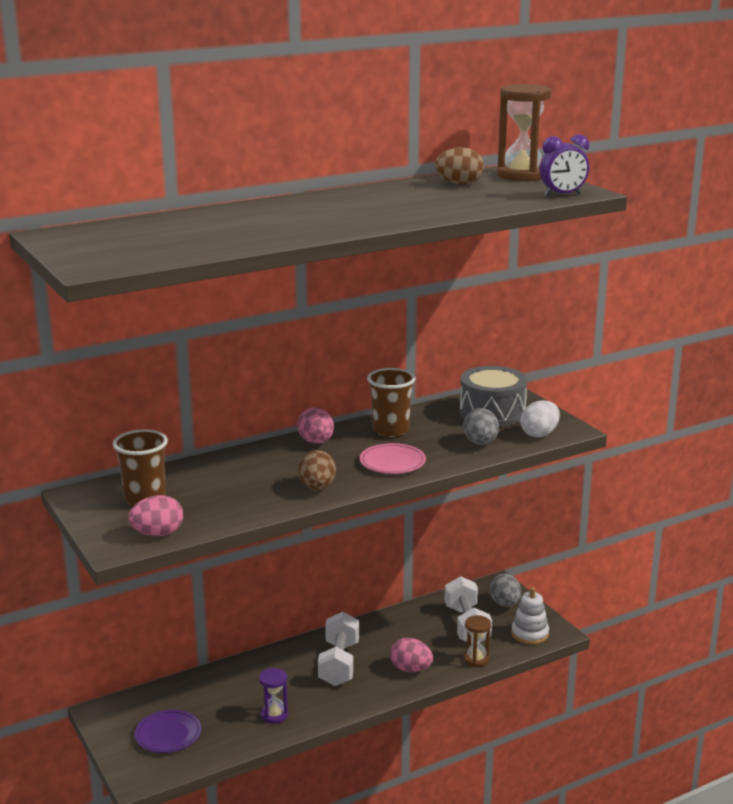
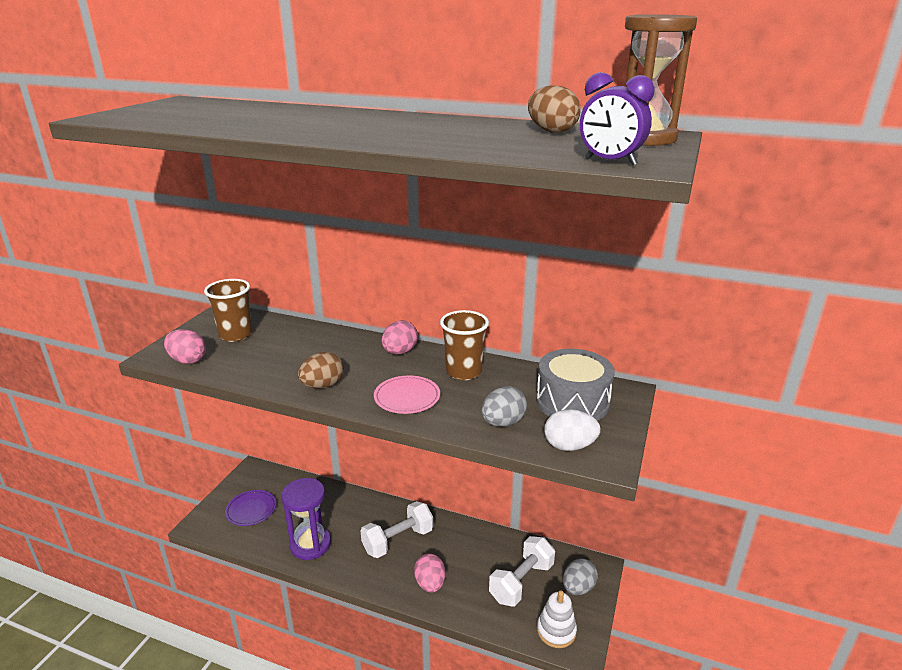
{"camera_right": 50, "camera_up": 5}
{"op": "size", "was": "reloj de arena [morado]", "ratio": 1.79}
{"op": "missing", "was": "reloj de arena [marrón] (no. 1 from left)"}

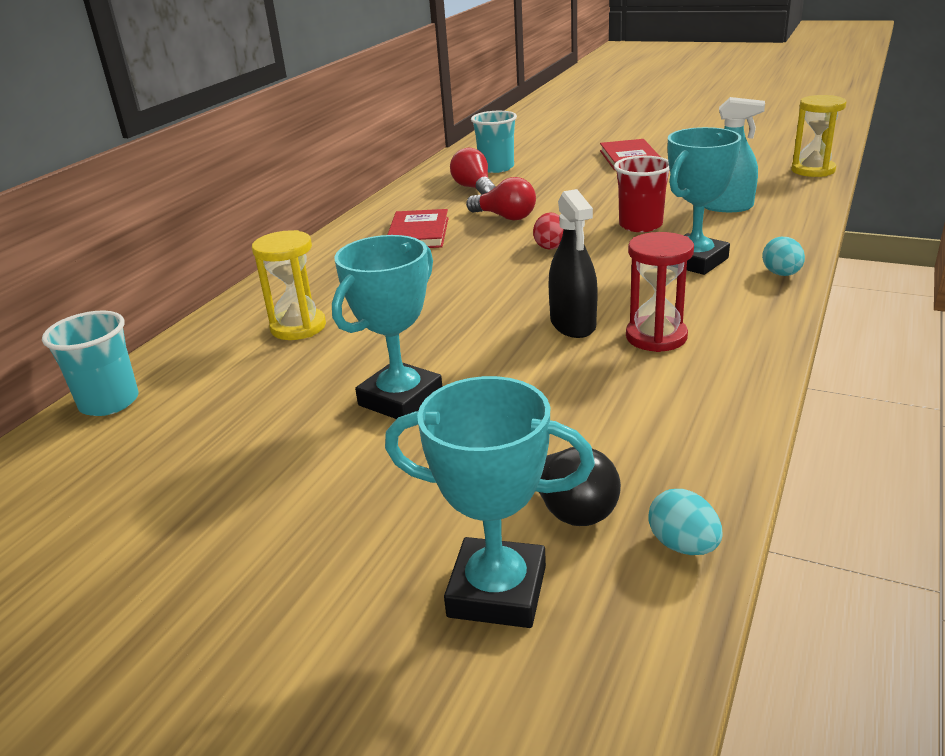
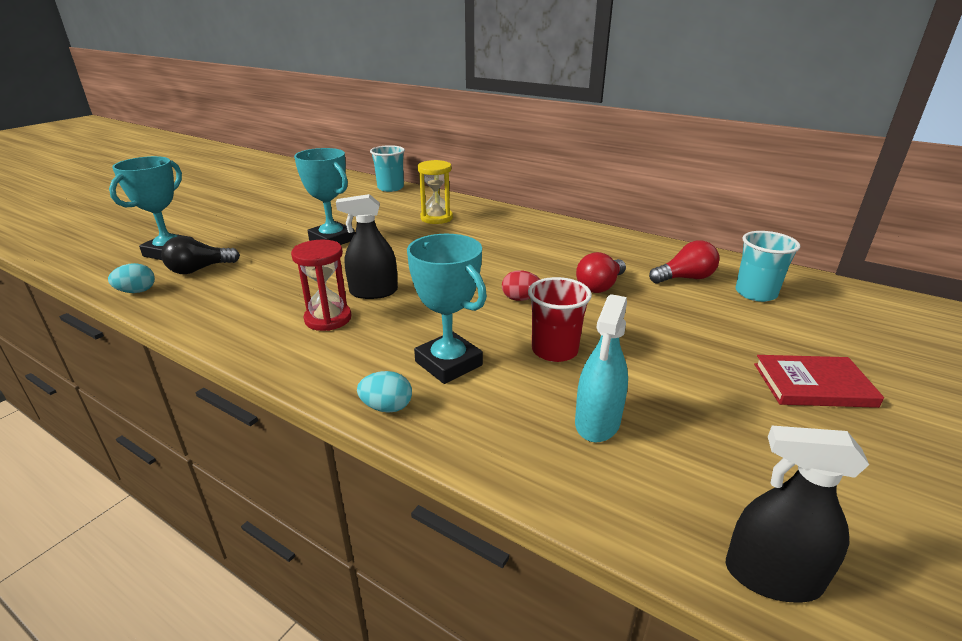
{"camera_right": 95, "camera_up": 0}
{"op": "exchanged", "was": "reloj de arena [amarillo] (no. 2 from left)", "now": "pulverizador [negro] (no. 2 from left)"}
{"op": "missing", "was": "libro [rojo] (no. 1 from left)"}

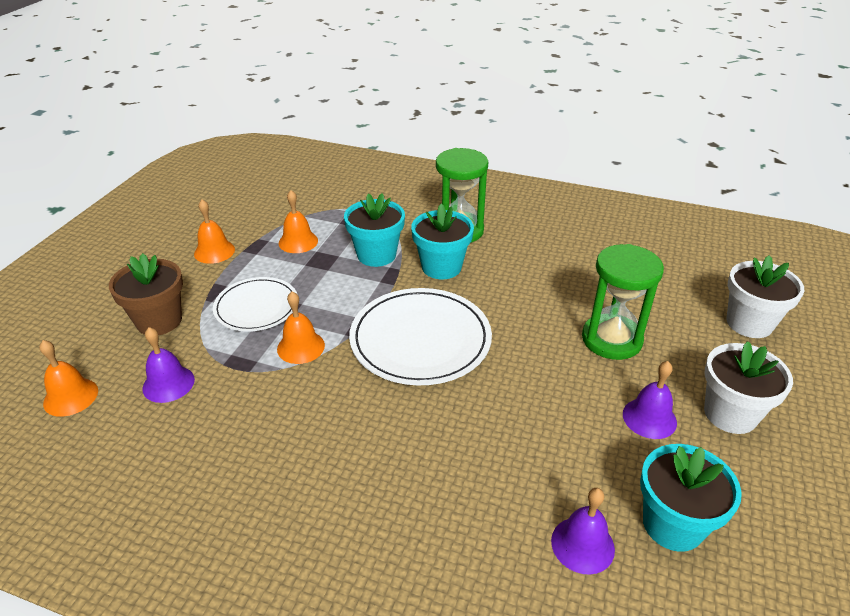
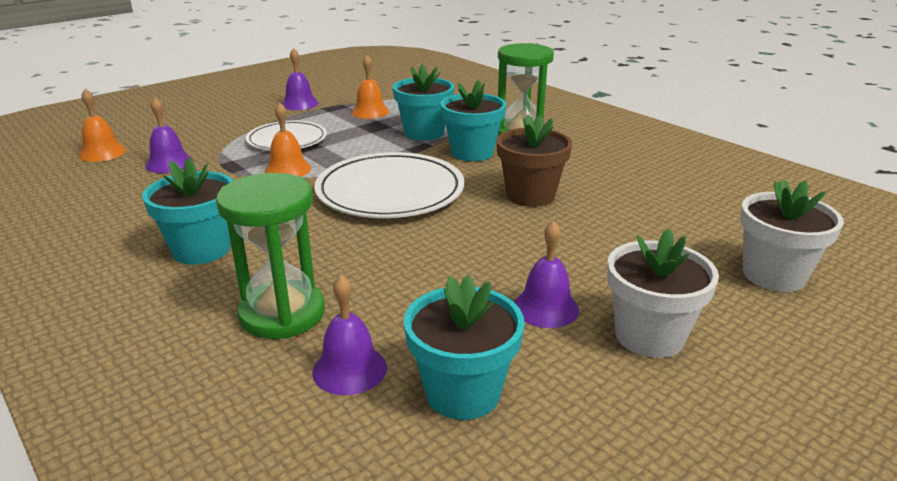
{"camera_right": 30, "camera_up": -10}
{"op": "appeared", "now": "maceta [turquesa] (no. 1 from left)"}
{"op": "relocated", "was": "reloj de arena [verde] (no. 2 from left in the first image)", "now": "reloj de arena [verde] (no. 1 from left)"}
{"op": "colour", "was": "campana [naranja] (no. 2 from left)", "now": "campana [morado] (no. 2 from left)"}
{"op": "relocated", "was": "maceta [marrón]"}

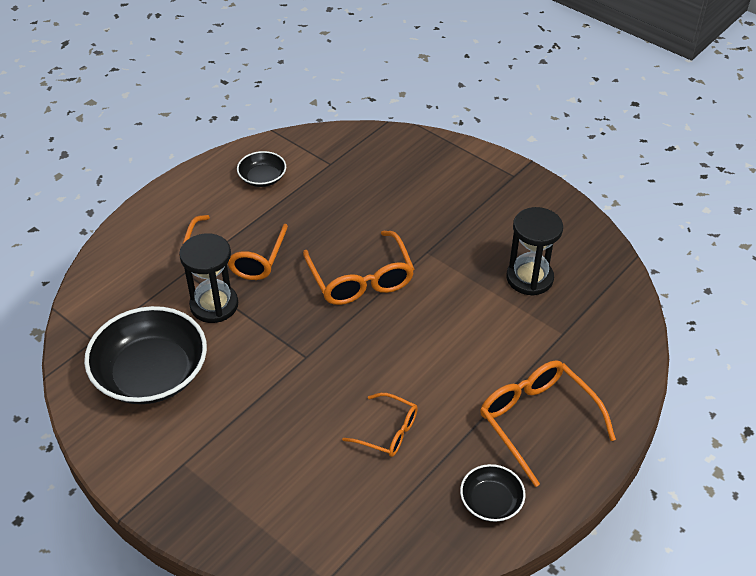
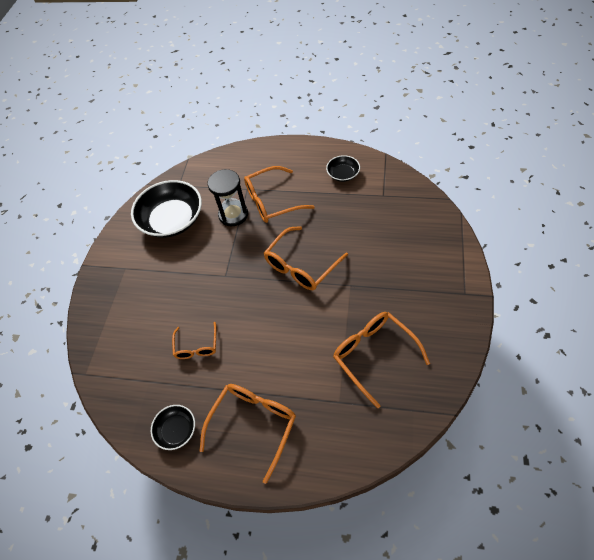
{"camera_right": 65, "camera_up": 10}
{"op": "exchanged", "was": "reloj de arena [negro] (no. 2 from left)", "now": "gafas [naranja] (no. 5 from left)"}

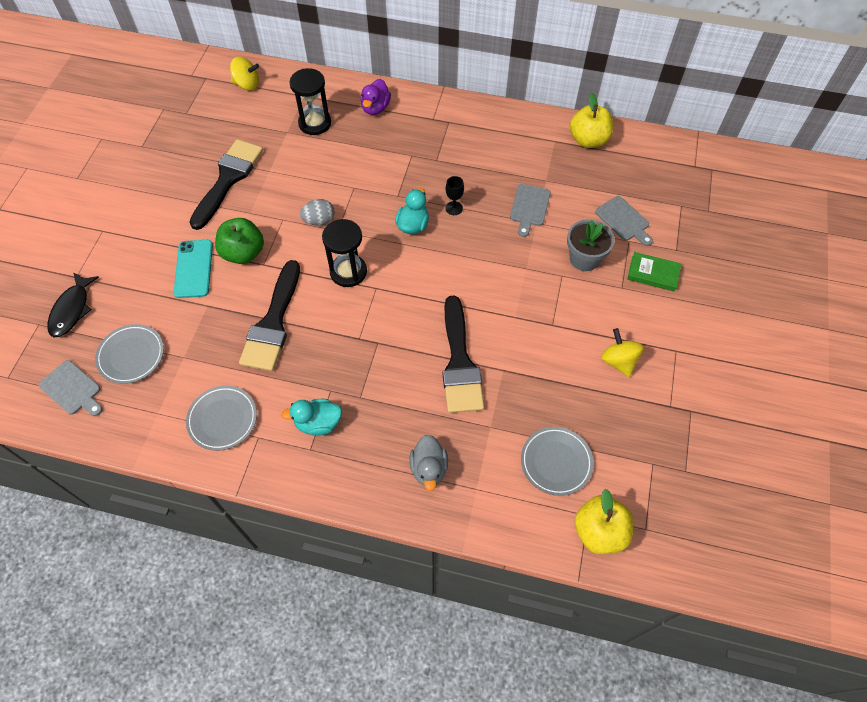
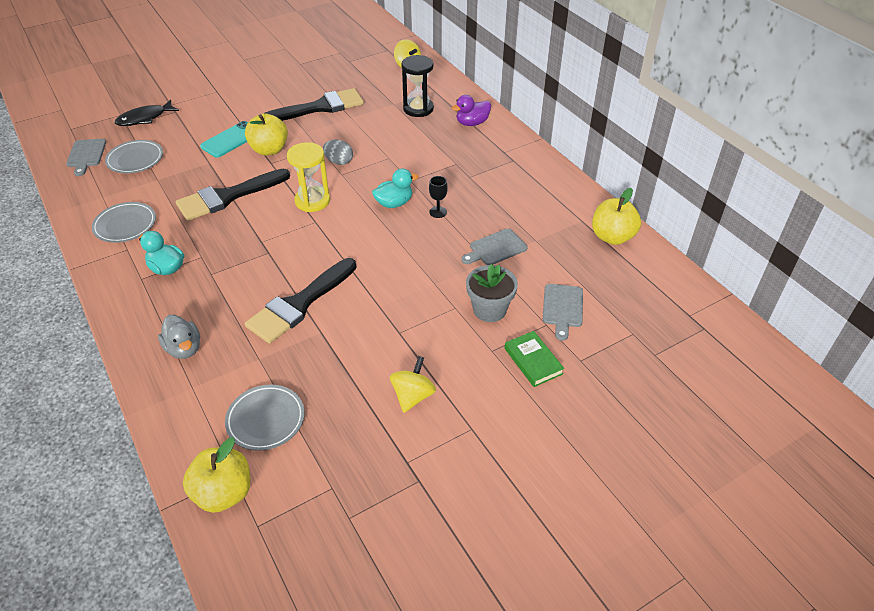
{"camera_right": 45, "camera_up": -15}
{"op": "spun", "was": "pato [gris]", "clockwise": -75}
{"op": "colour", "was": "manzana [verde]", "now": "manzana [amarillo] (no. 2 from left)"}
{"op": "colour", "was": "reloj de arena [negro] (no. 2 from left)", "now": "reloj de arena [amarillo]"}

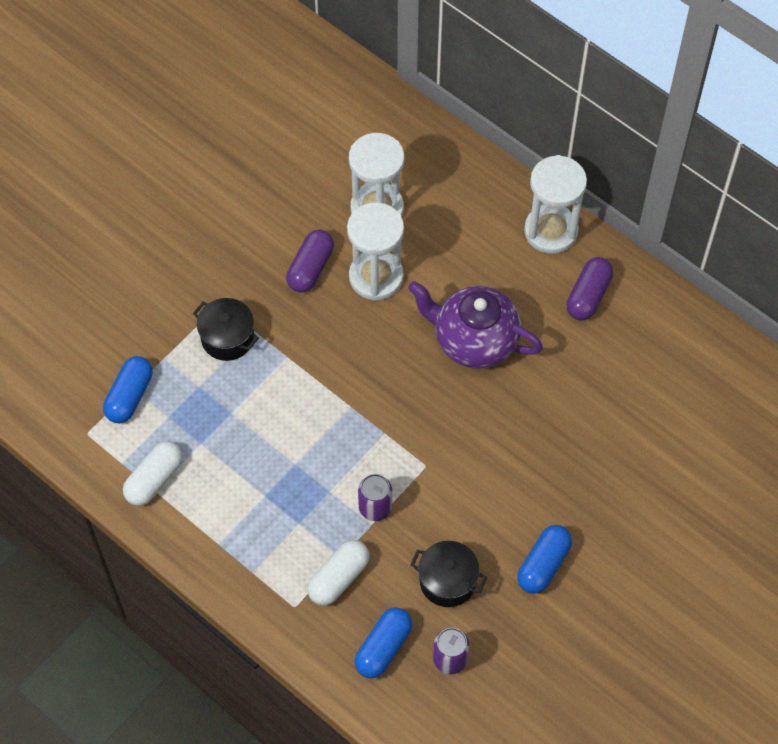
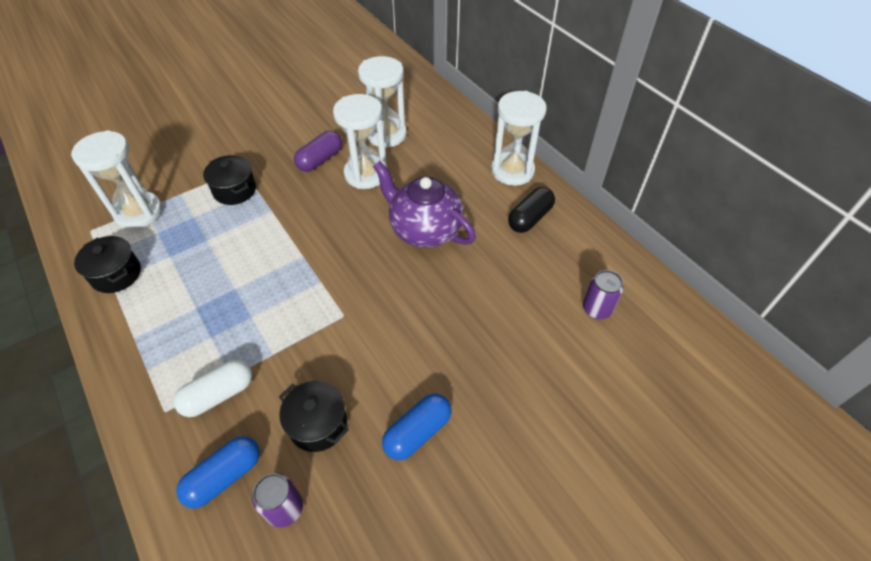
{"camera_right": 15, "camera_up": -10}
{"op": "exchanged", "was": "cápsula [azul] (no. 1 from left)", "now": "reloj de arena [blanco] (no. 1 from left)"}
{"op": "exchanged", "was": "cápsula [blanco] (no. 1 from left)", "now": "olla [negro] (no. 1 from left)"}
{"op": "colour", "was": "cápsula [morado] (no. 2 from left)", "now": "cápsula [negro]"}
{"op": "relocated", "was": "lata [morado] (no. 1 from left in the first image)", "now": "lata [morado] (no. 2 from left)"}

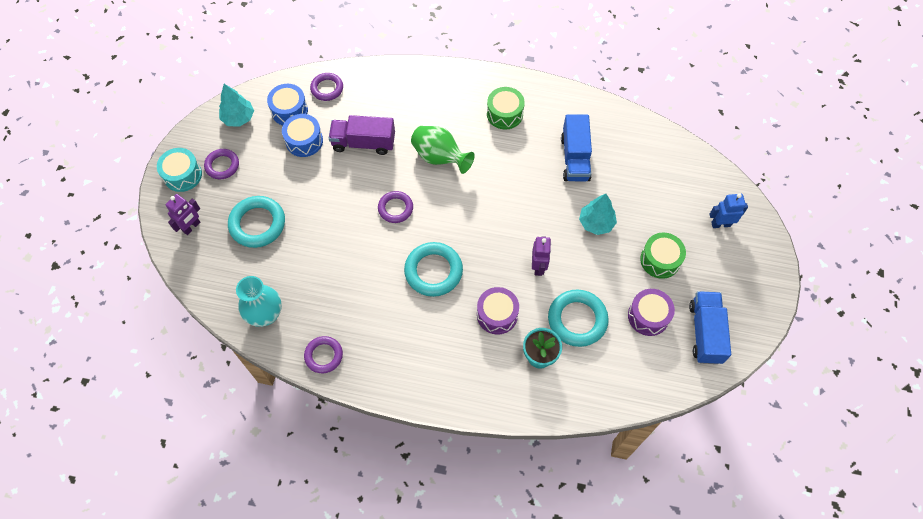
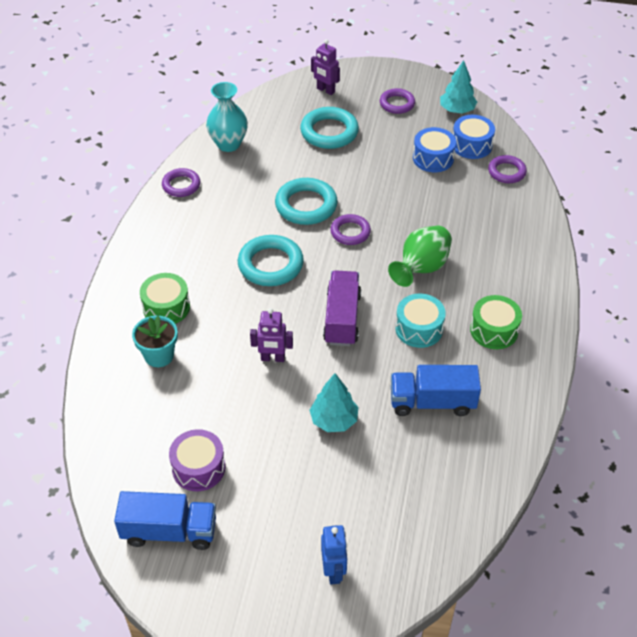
{"camera_right": 90, "camera_up": -15}
{"op": "relocated", "was": "tambor [verde] (no. 2 from left in the first image)", "now": "tambor [verde] (no. 1 from left)"}
{"op": "relocated", "was": "anillo [turquesa] (no. 3 from left in the first image)", "now": "anillo [turquesa] (no. 2 from left)"}
{"op": "relocated", "was": "camión [morado]"}
{"op": "relocated", "was": "tambor [turquesa]"}
{"op": "missing", "was": "tambor [morado] (no. 1 from left)"}

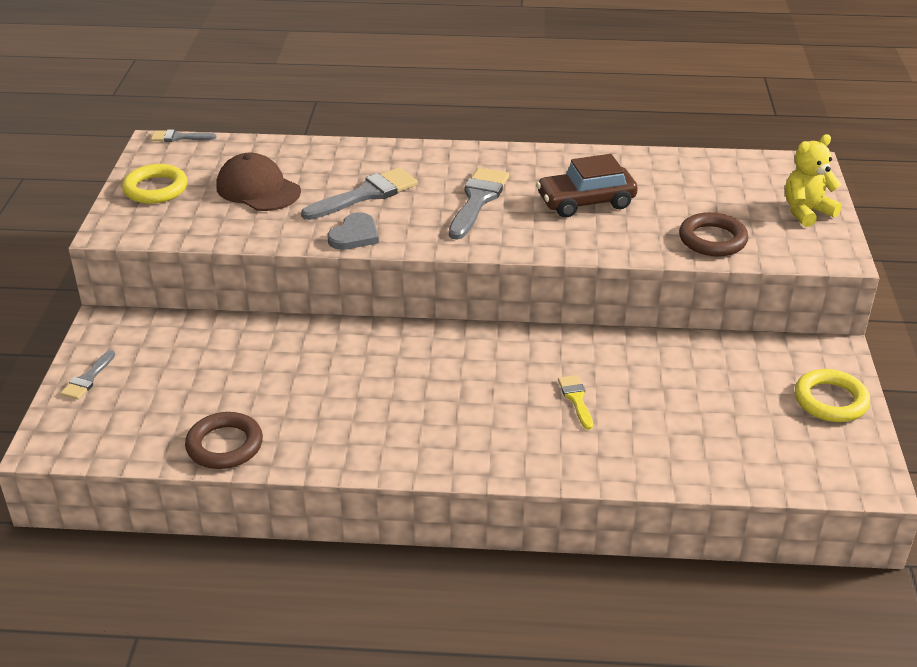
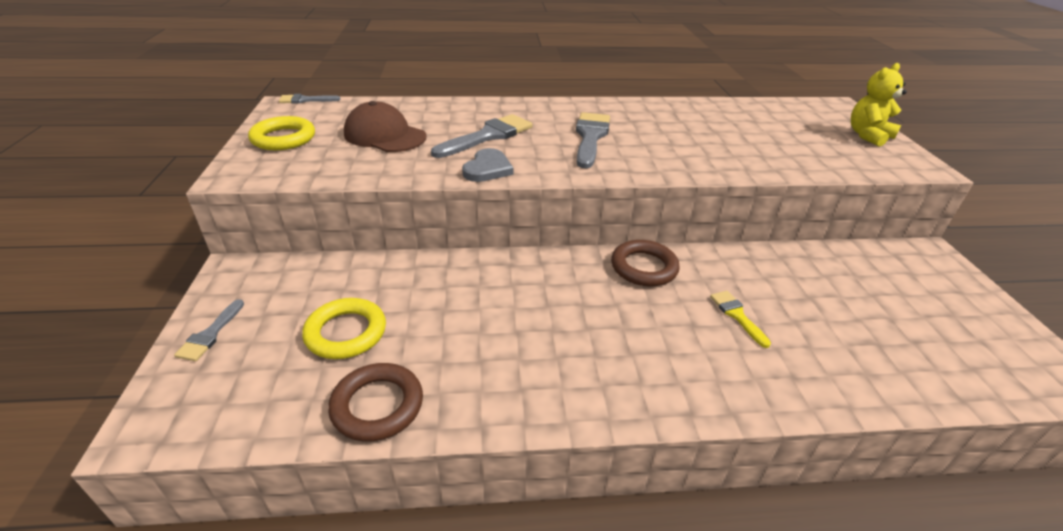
{"camera_right": -10, "camera_up": 0}
{"op": "relocated", "was": "anillo [amarillo] (no. 2 from left)"}
{"op": "relocated", "was": "anillo [marrón] (no. 2 from left)"}
{"op": "missing", "was": "coche [marrón]"}

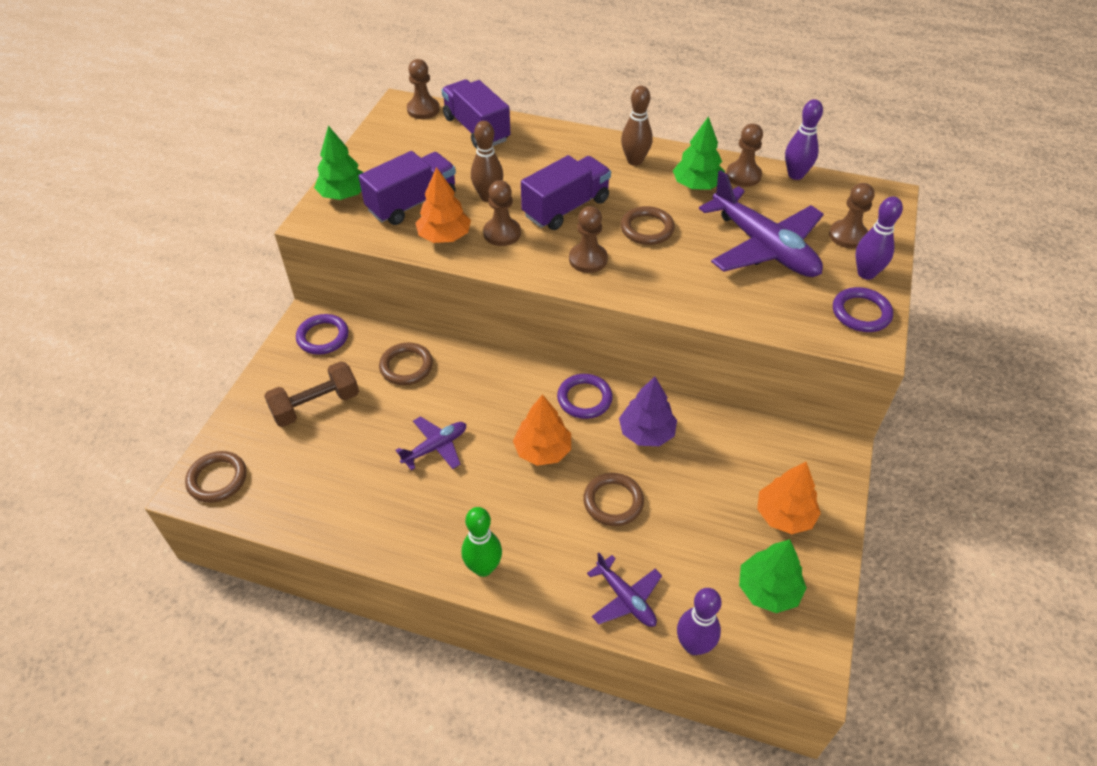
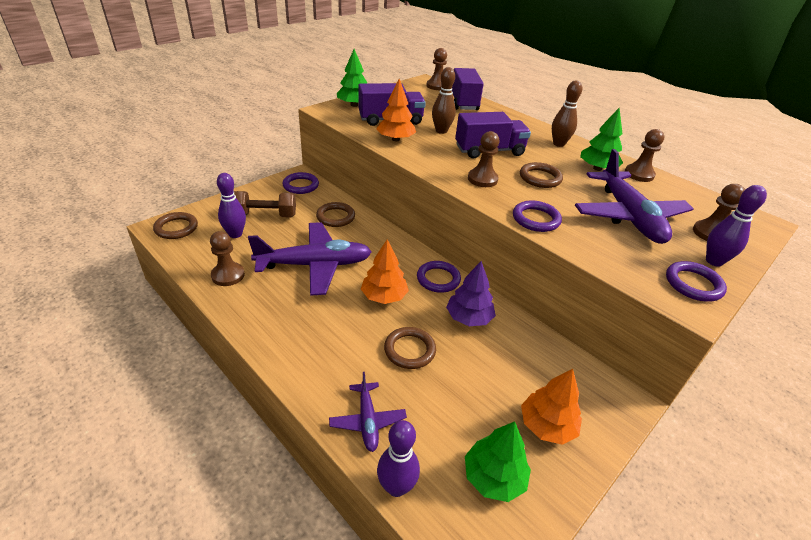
{"camera_right": 25, "camera_up": -10}
{"op": "relocated", "was": "peón [marrón] (no. 2 from left in the first image)", "now": "peón [marrón] (no. 1 from left)"}
{"op": "relocated", "was": "bolo [morado] (no. 2 from left in the first image)", "now": "bolo [morado] (no. 1 from left)"}
{"op": "size", "was": "avión [morado] (no. 1 from left)", "ratio": 1.98}
{"op": "appeared", "now": "anillo [morado] (no. 3 from left)"}
{"op": "missing", "was": "bolo [verde]"}

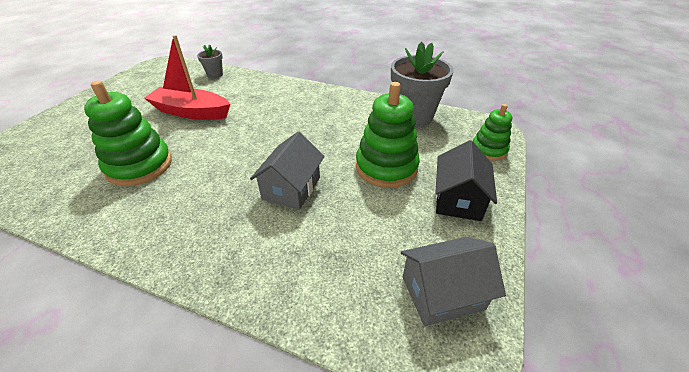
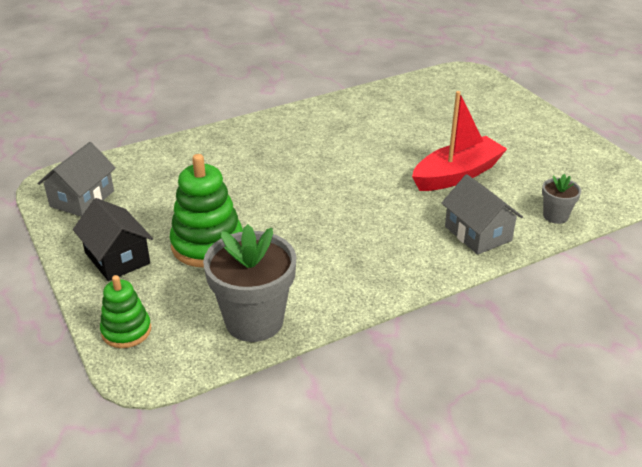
{"camera_right": 130, "camera_up": -5}
{"op": "relocated", "was": "casa [gris] (no. 1 from left in the first image)", "now": "casa [gris] (no. 2 from left)"}
{"op": "missing", "was": "juguete apilable [verde] (no. 1 from left)"}

